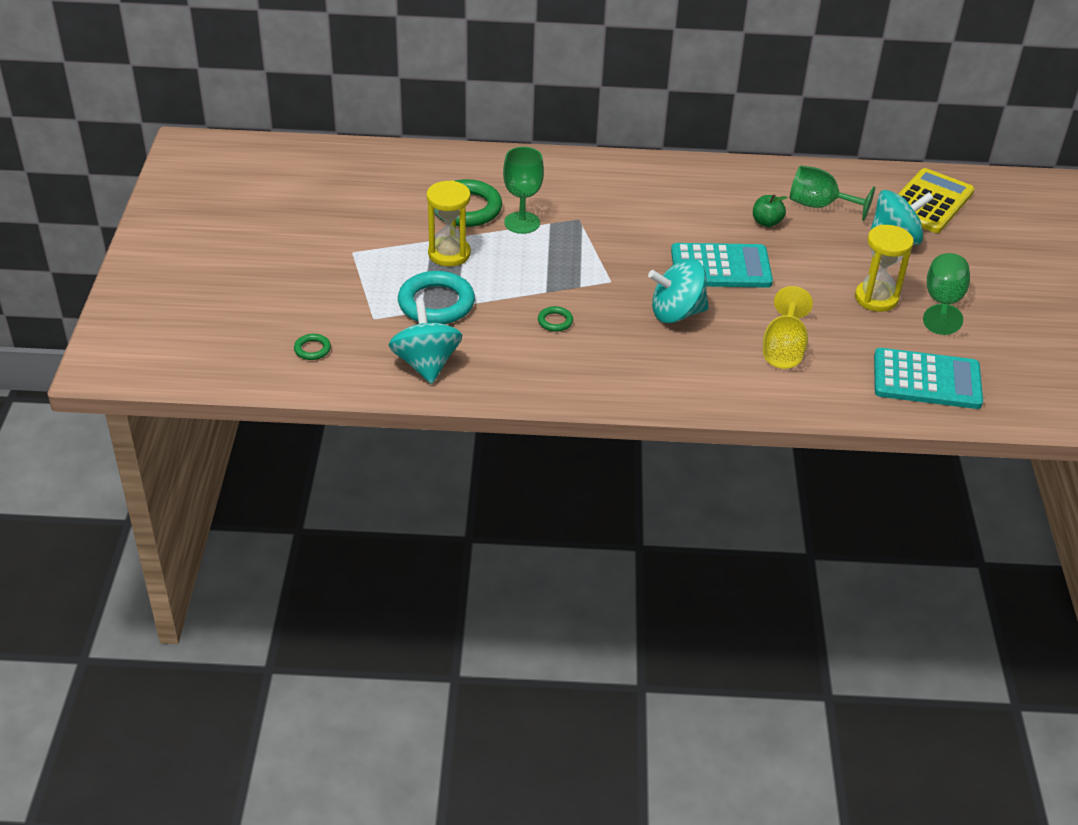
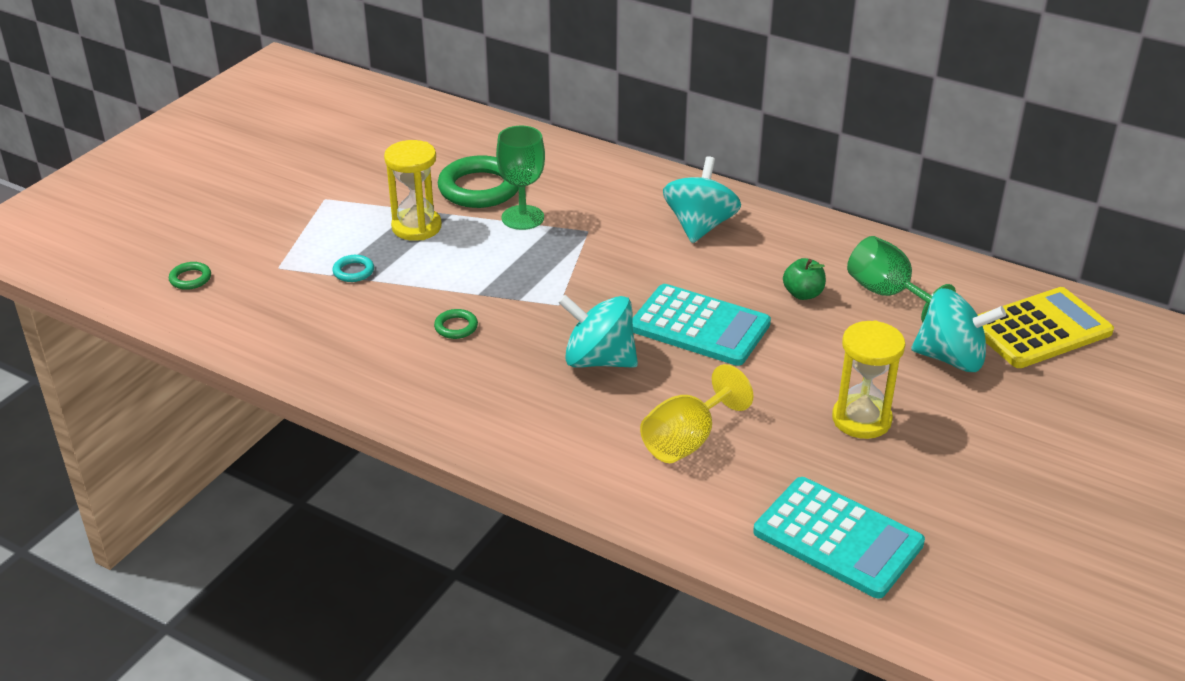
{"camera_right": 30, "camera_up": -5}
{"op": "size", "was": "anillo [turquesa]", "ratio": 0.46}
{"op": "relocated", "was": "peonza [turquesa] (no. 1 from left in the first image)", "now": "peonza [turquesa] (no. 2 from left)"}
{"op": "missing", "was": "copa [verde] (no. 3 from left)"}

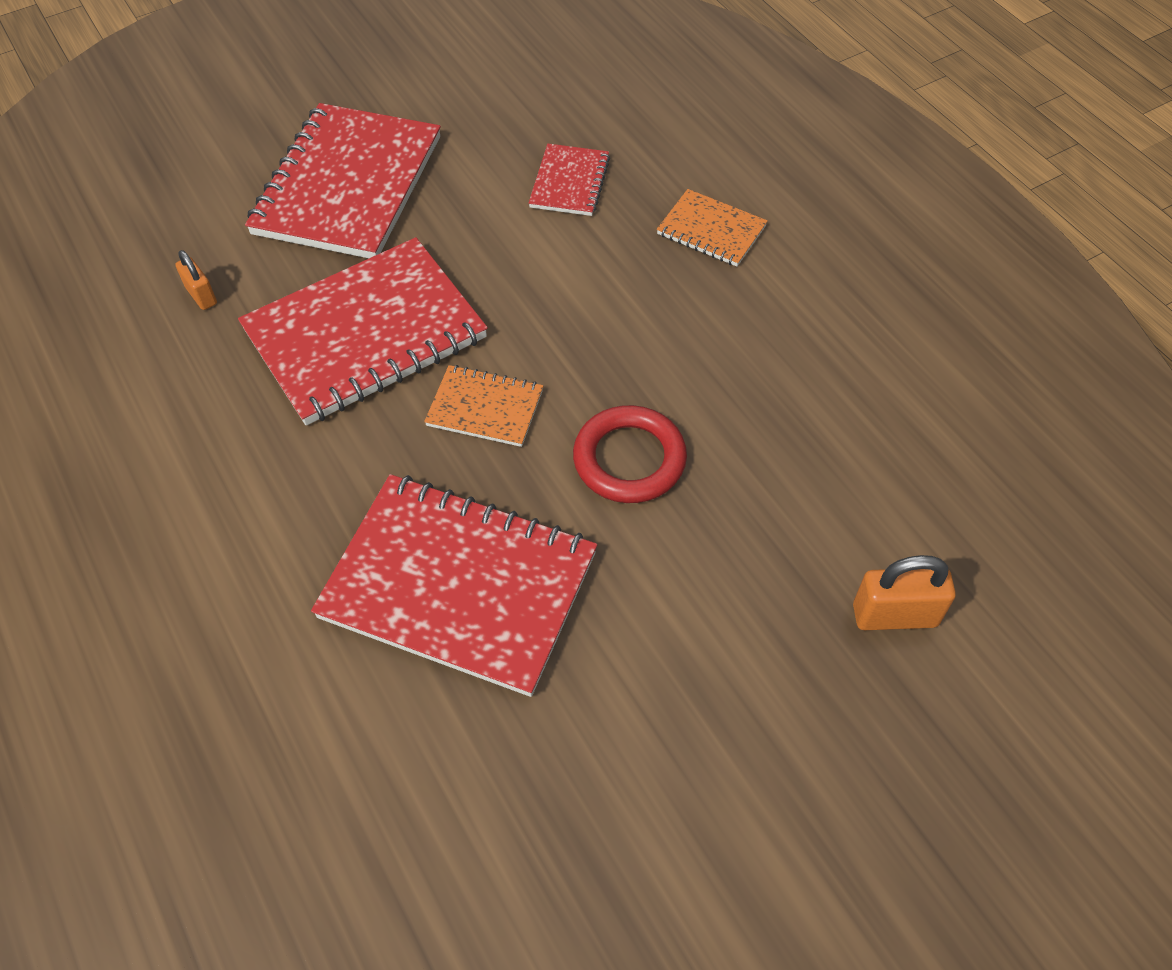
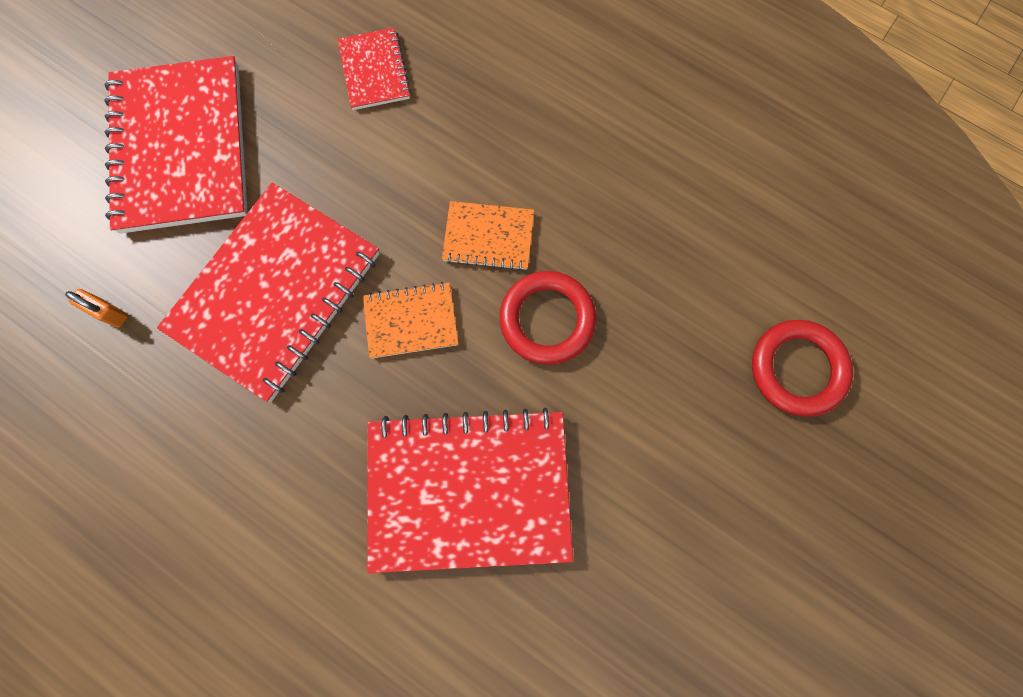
{"camera_right": -25, "camera_up": 20}
{"op": "relocated", "was": "cuaderno [naranja] (no. 2 from left)"}
{"op": "exchanged", "was": "candado [naranja] (no. 2 from left)", "now": "anillo [rojo] (no. 2 from left)"}

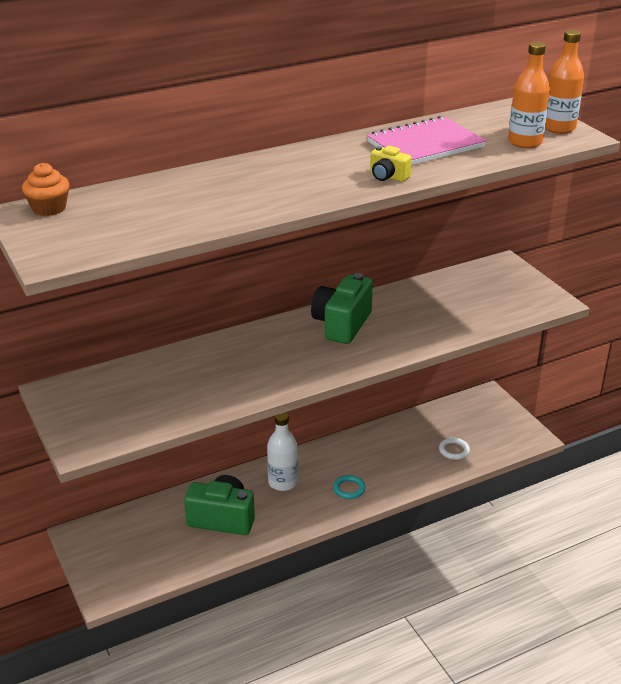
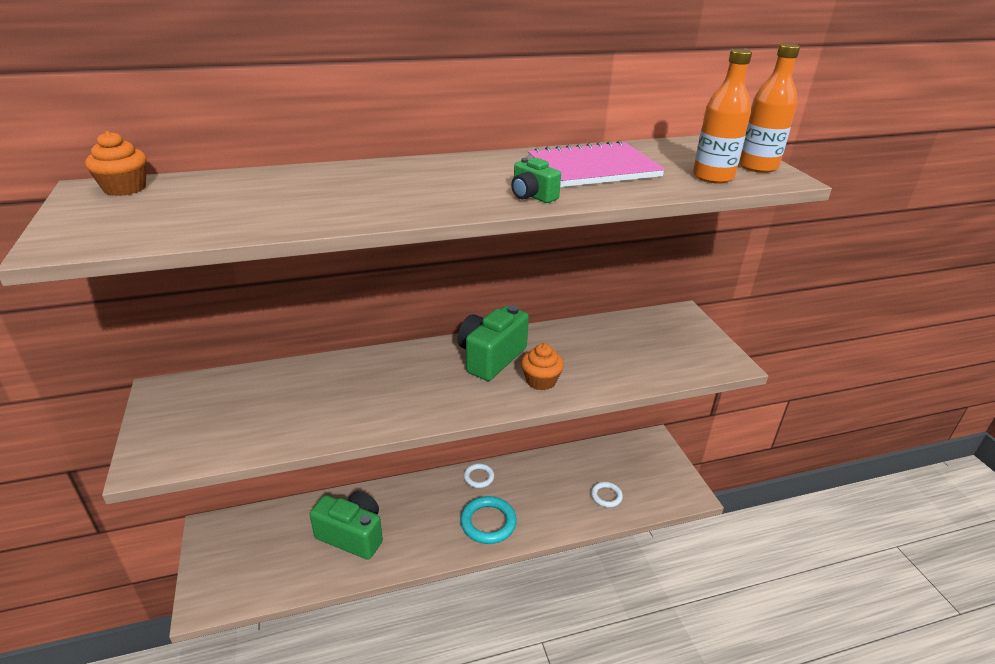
{"camera_right": 10, "camera_up": 0}
{"op": "size", "was": "anillo [turquesa]", "ratio": 1.7}
{"op": "appeared", "now": "anillo [blanco] (no. 1 from left)"}
{"op": "colour", "was": "cámara [amarillo]", "now": "cámara [verde] (no. 3 from left)"}
{"op": "appeared", "now": "magdalena [naranja] (no. 2 from left)"}
{"op": "missing", "was": "botella [blanco]"}

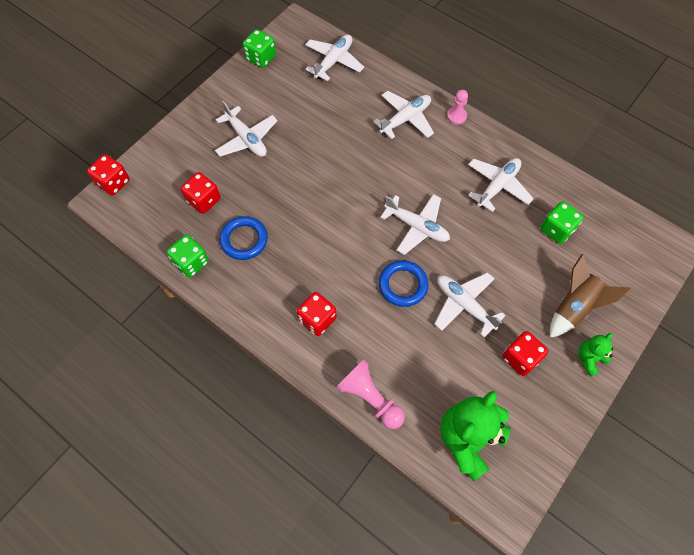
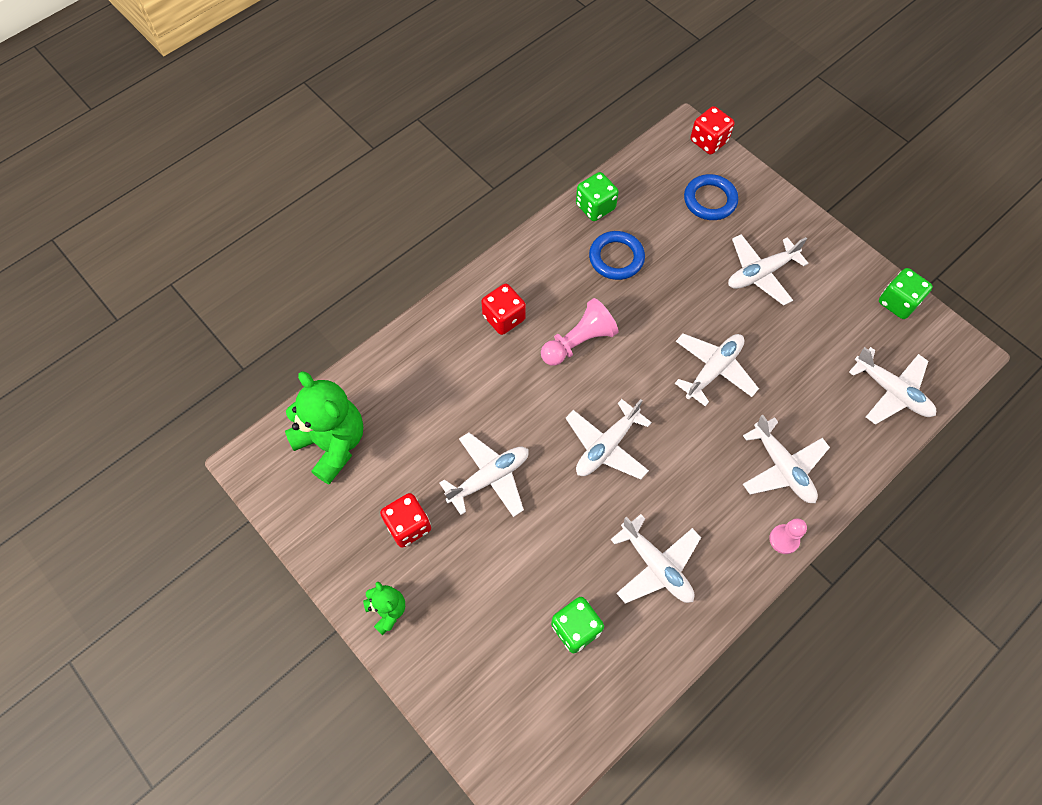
{"camera_right": 100, "camera_up": 0}
{"op": "relocated", "was": "peón [rosa] (no. 1 from left)"}
{"op": "appeared", "now": "avión [blanco] (no. 4 from left)"}
{"op": "relocated", "was": "anillo [azul] (no. 2 from left)"}
{"op": "missing", "was": "dado [rojo] (no. 2 from left)"}
{"op": "missing", "was": "cohete [marrón]"}

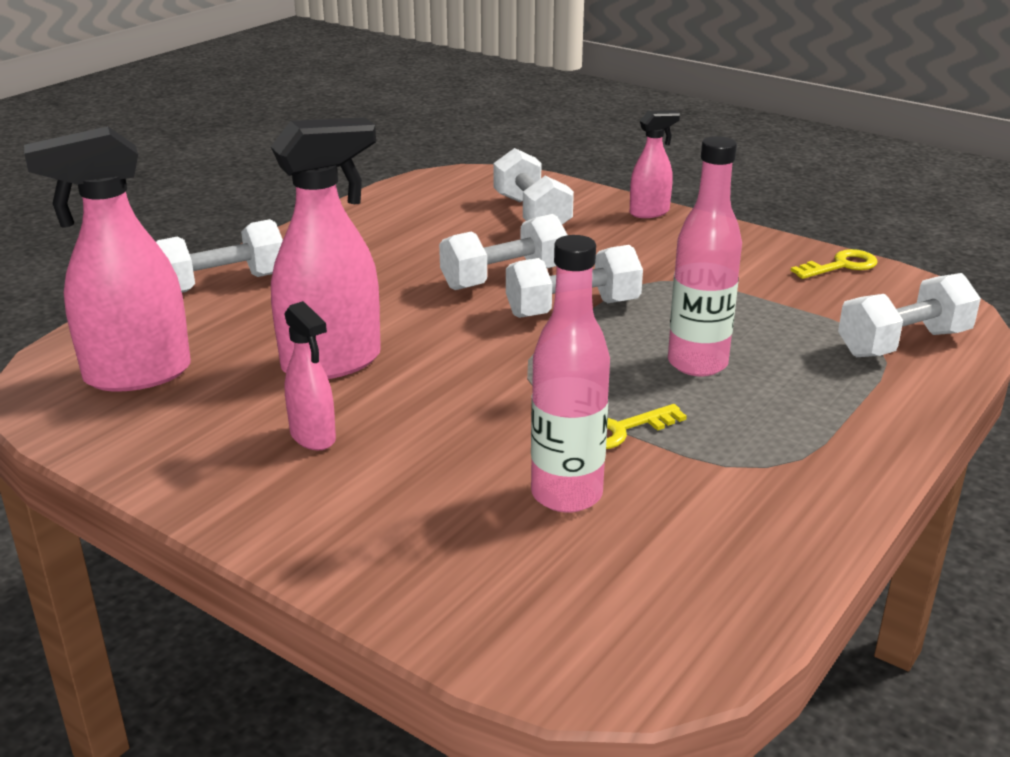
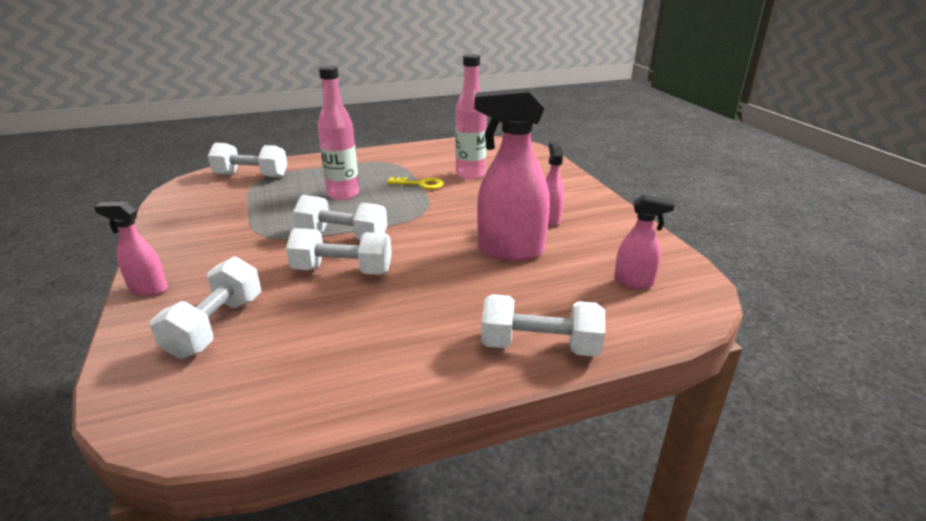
{"camera_right": -145, "camera_up": 0}
{"op": "size", "was": "pulverizador [rosa] (no. 1 from left in the first image)", "ratio": 0.53}
{"op": "missing", "was": "llave [amarillo] (no. 2 from left)"}

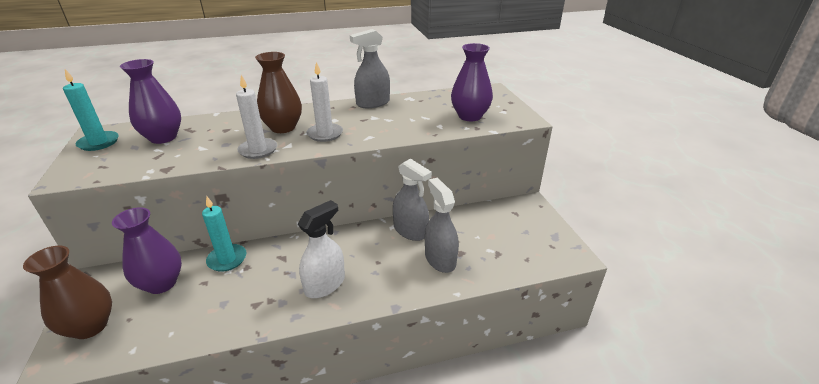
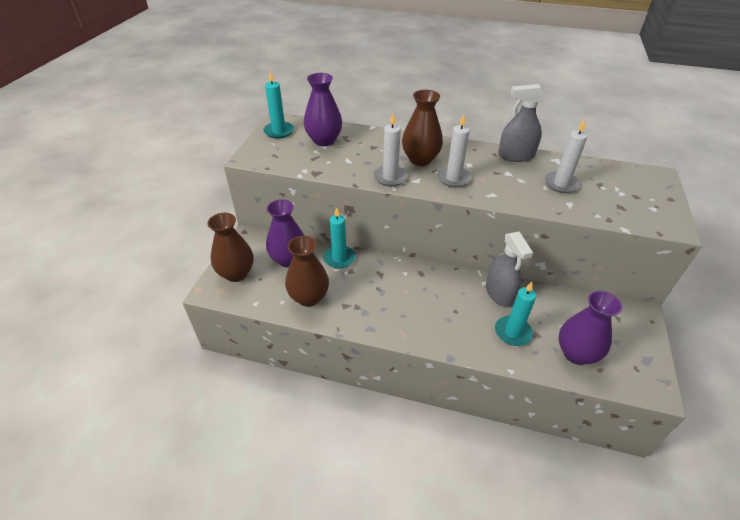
{"camera_right": 30, "camera_up": 10}
{"op": "appeared", "now": "florero [marrón] (no. 2 from left)"}
{"op": "exchanged", "was": "pulverizador [gris] (no. 3 from left)", "now": "vela [turquesa] (no. 3 from left)"}
{"op": "appeared", "now": "vela [blanco] (no. 3 from left)"}
{"op": "relocated", "was": "florero [morado] (no. 3 from left)"}
{"op": "missing", "was": "pulverizador [blanco]"}

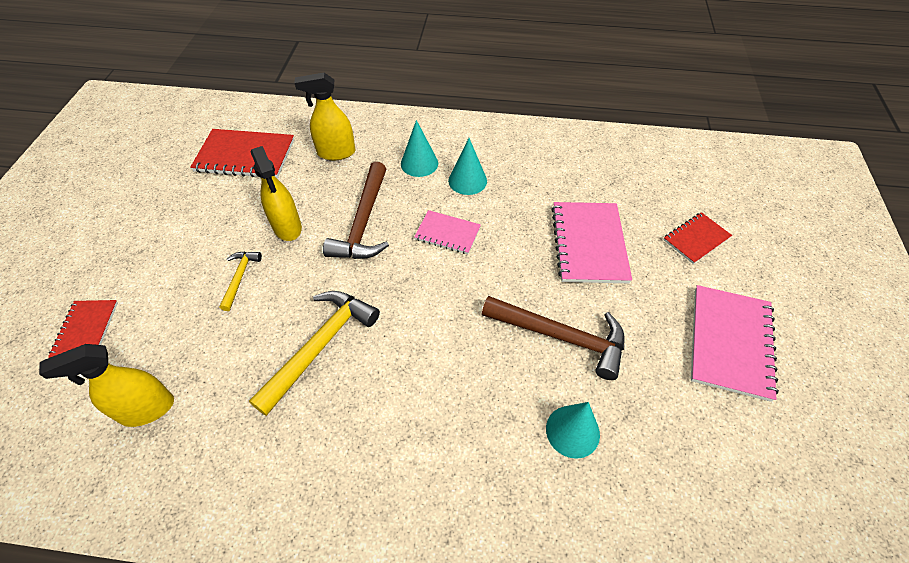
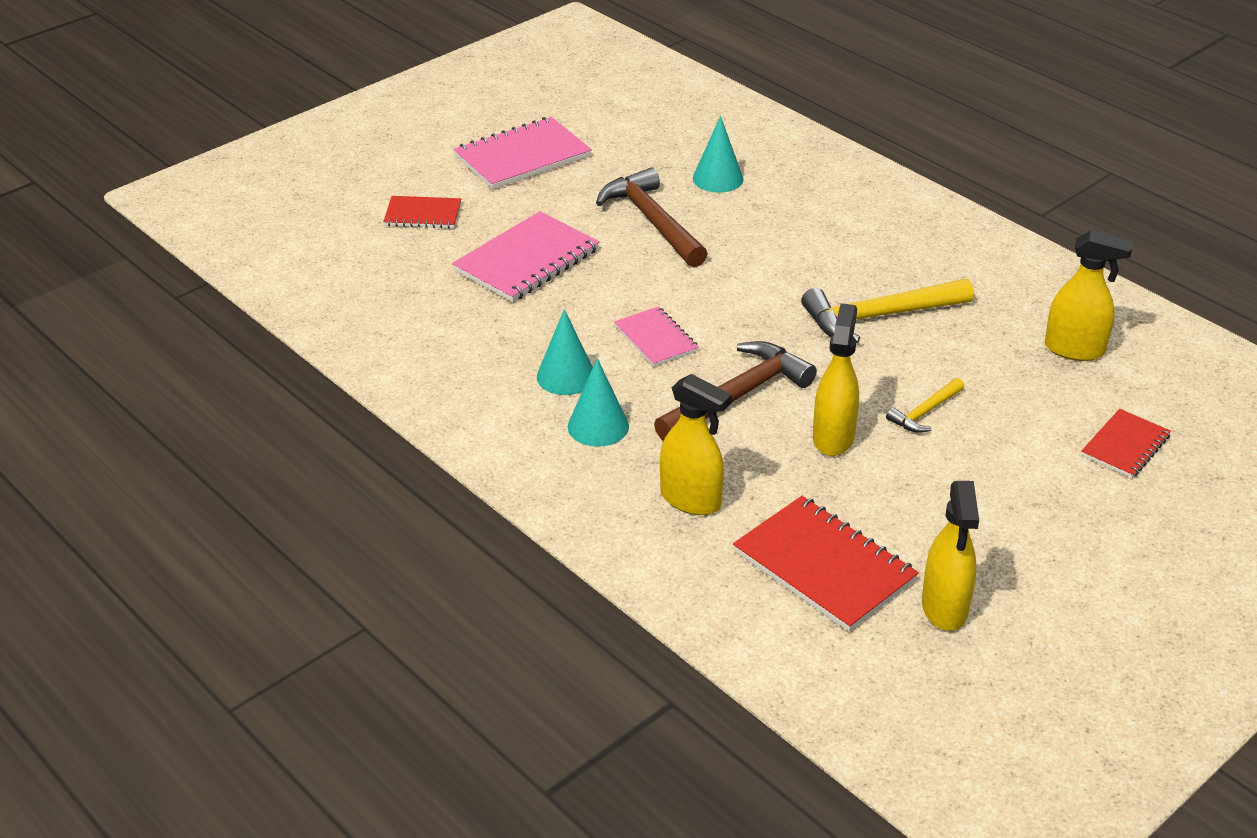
{"camera_right": -140, "camera_up": -15}
{"op": "appeared", "now": "pulverizador [amarillo] (no. 3 from left)"}

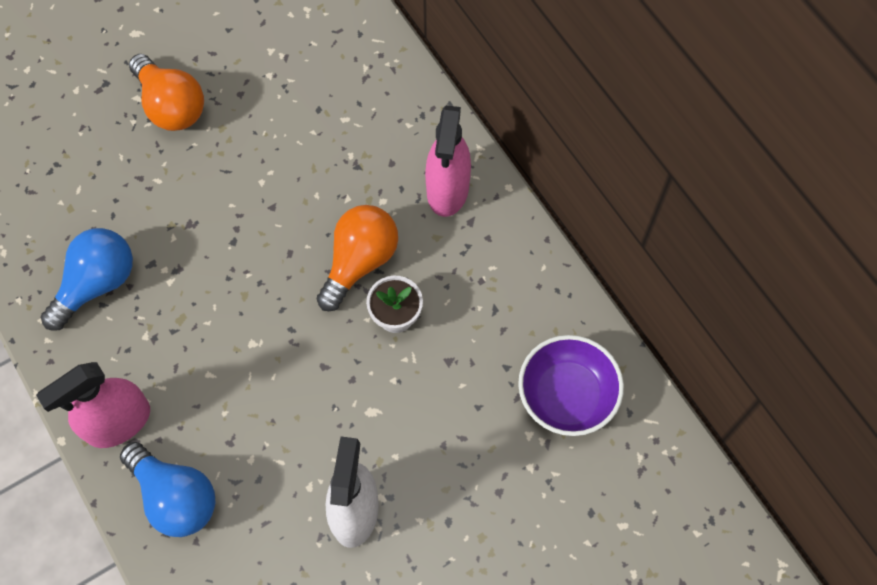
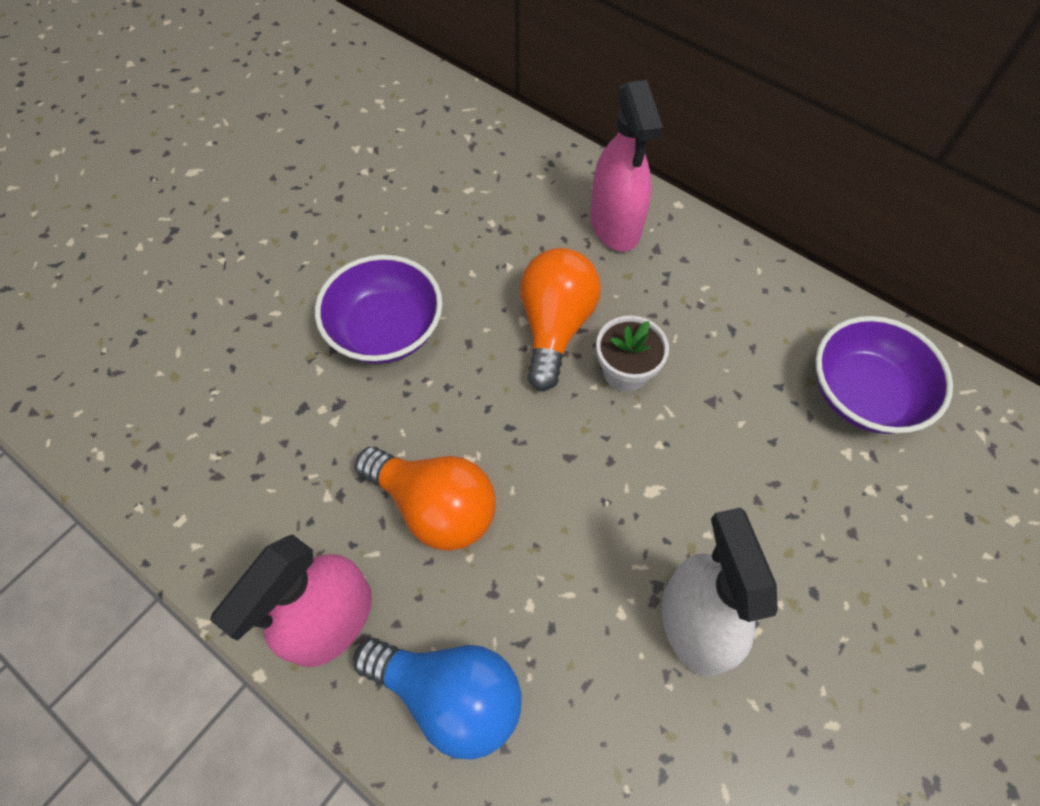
{"camera_right": -20, "camera_up": -5}
{"op": "appeared", "now": "cuenco [morado] (no. 1 from left)"}
{"op": "relocated", "was": "bombilla [naranja] (no. 1 from left)"}
{"op": "missing", "was": "bombilla [azul] (no. 1 from left)"}

